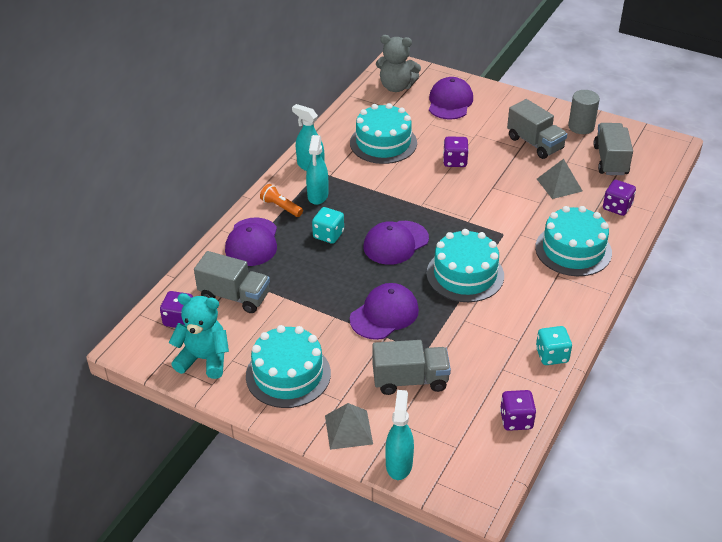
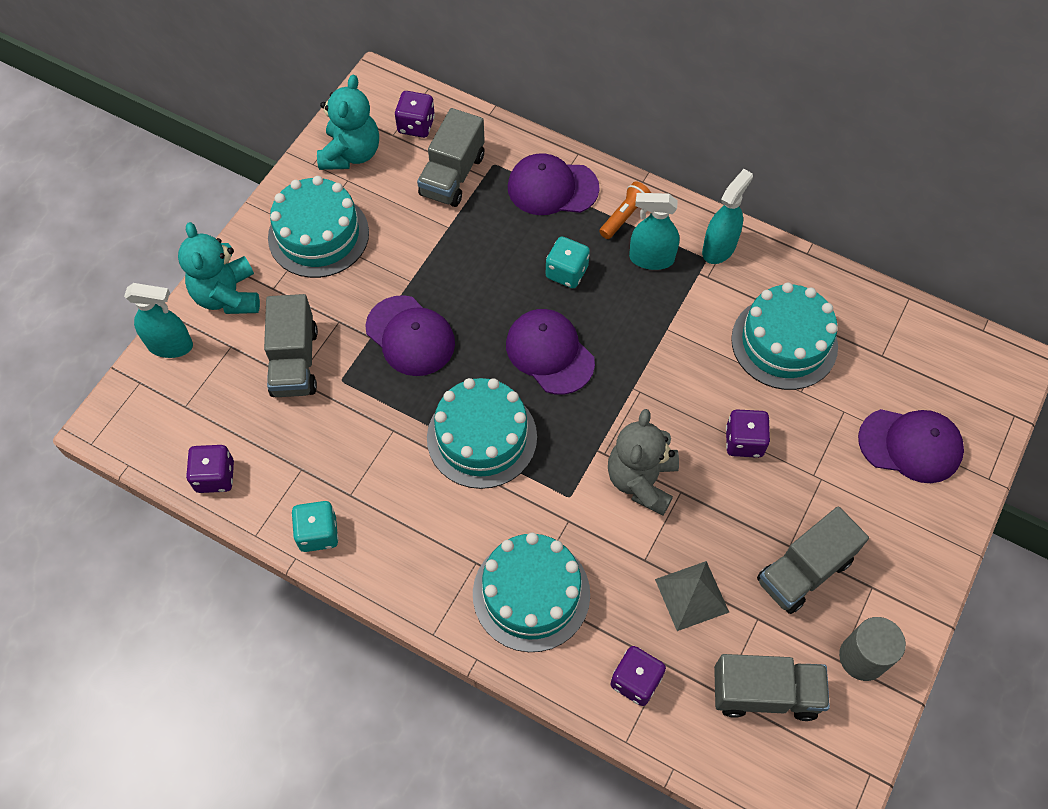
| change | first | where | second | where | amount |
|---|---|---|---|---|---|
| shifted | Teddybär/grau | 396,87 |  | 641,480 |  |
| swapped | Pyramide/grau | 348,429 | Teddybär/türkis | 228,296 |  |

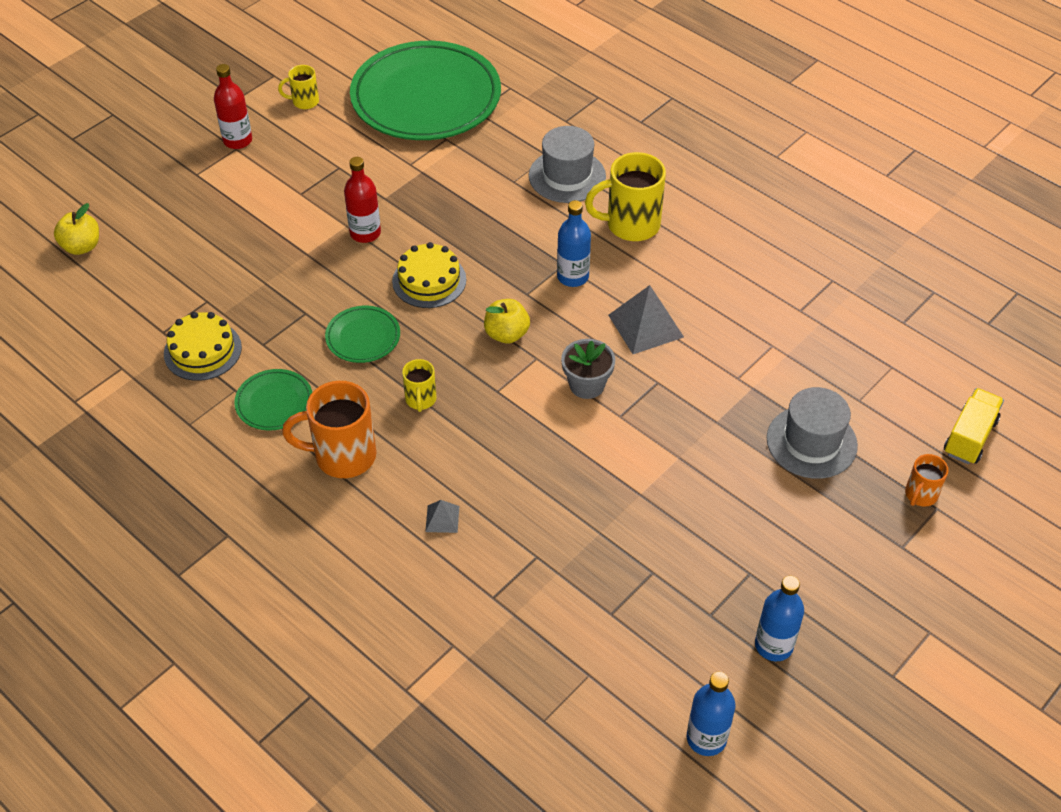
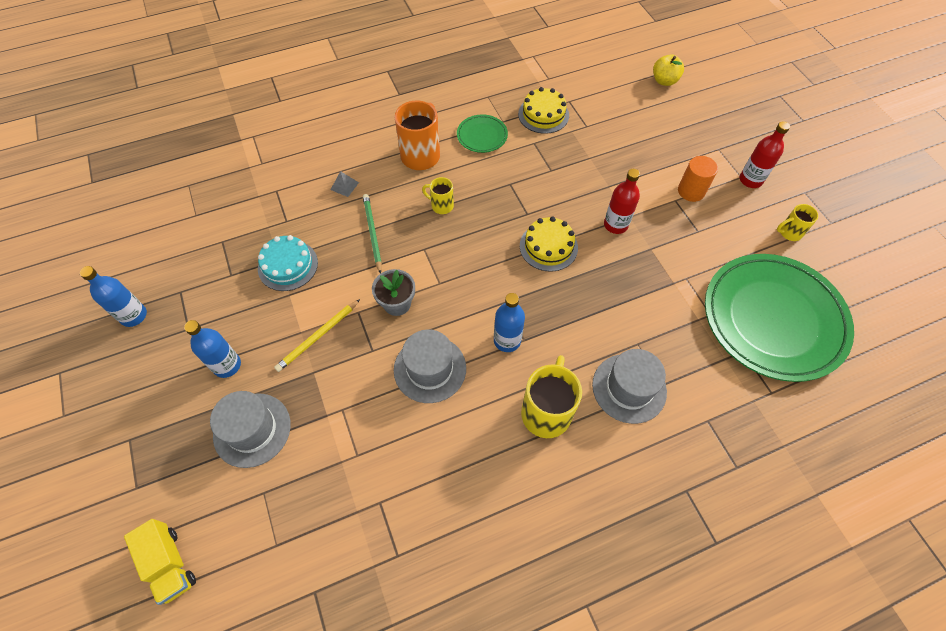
| change | first | where | second | where | amount |
|---|---|---|---|---|---|
| gone | Teller/grün | 363,337 |  |  |  |
| gone | Apfel/gelb | 506,334 |  |  |  |
| gone | Tasse/orange | 920,495 |  |  |  |
| new |  |  | Kuchen/türkis | 288,265 |  |
| new |  |  | Bleistift/gelb | 318,336 |  |
| new |  |  | Bleistift/grün | 372,233 |  |
| new |  |  | Vollzylinder/orange | 691,191 |  |
| shifted | Flasche/blau | 706,738 |  | 227,365 |  |
| swapped | Pyramide/grau | 645,325 | Hut/grau | 430,369 |  |
| rotated | Tasse/gelb | 304,102 |  | 789,232 | 120 degrees counterclockwise |

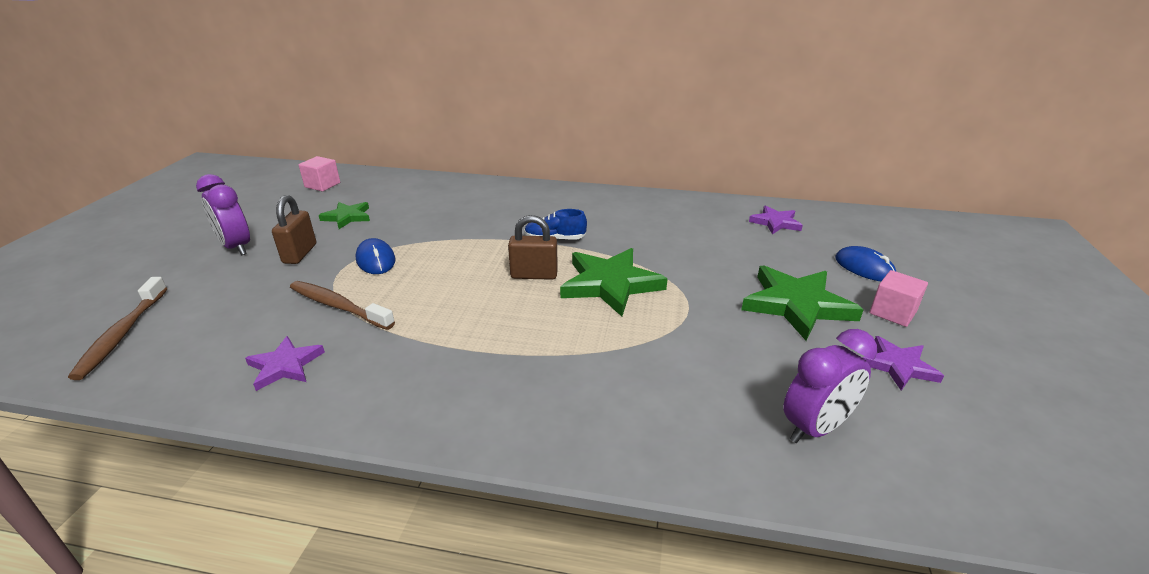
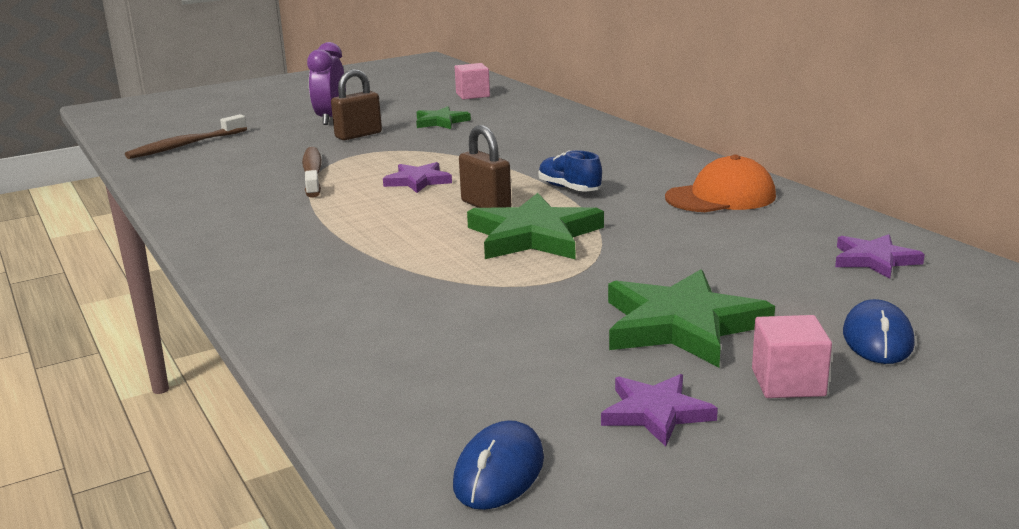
| change | first | where | second | where | amount |
|---|---|---|---|---|---|
| gone | Wecker/lila | 815,428 |  |  |  |
| new |  |  | Kappe/orange | 721,197 |  |
| shifted | Stern/lila | 285,366 |  | 418,181 |  |
| shifted | Computermaus/blau | 376,260 |  | 499,471 |  |

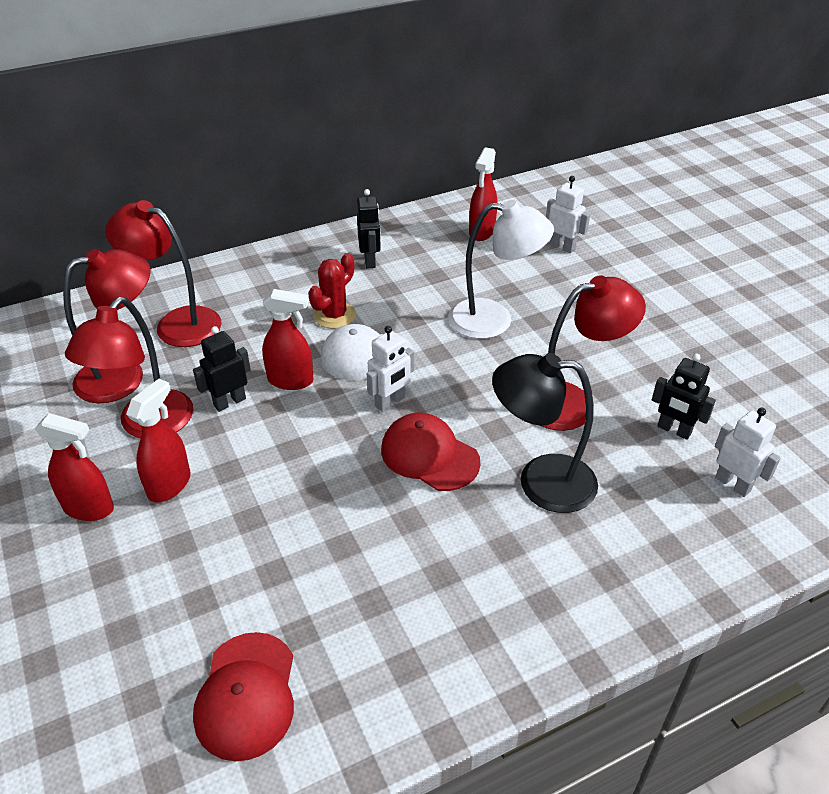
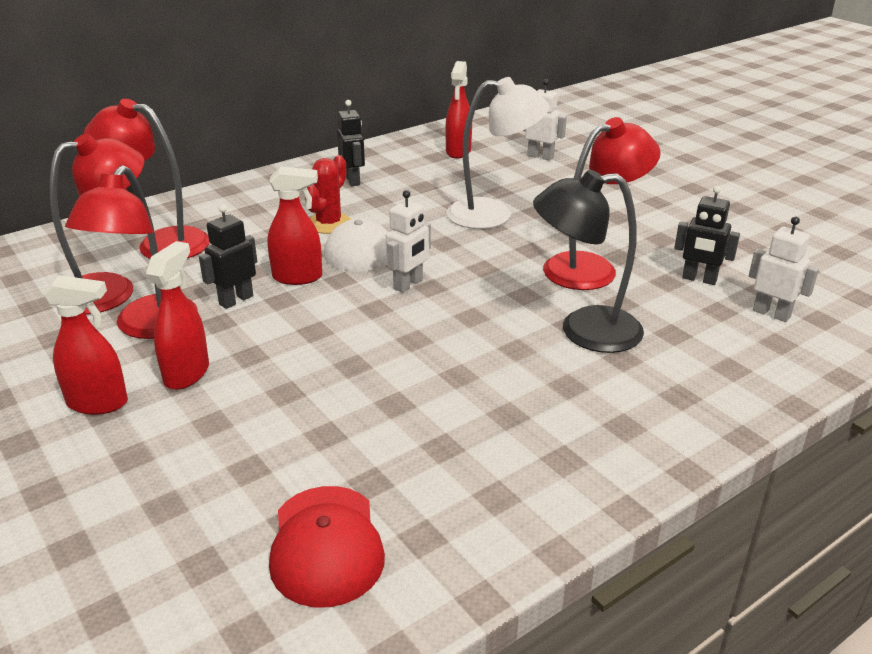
| change | first | where | second | where | amount |
|---|---|---|---|---|---|
| gone | Kappe/rot | 429,455 |  |  |  |

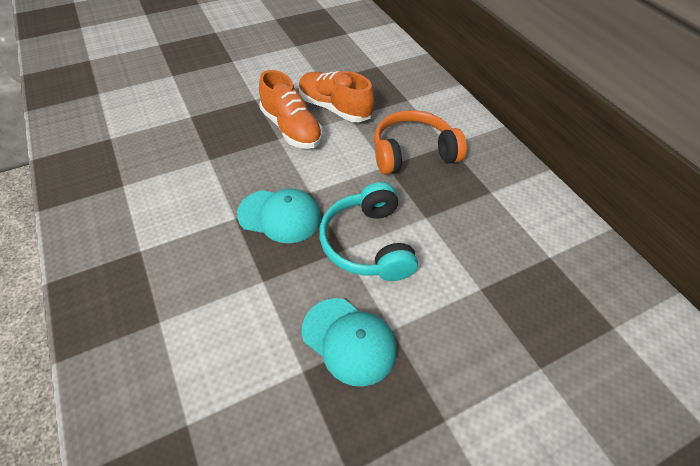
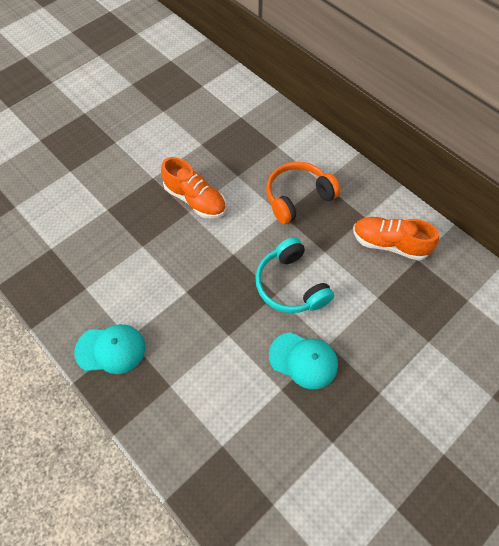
| change | first | where | second | where | amount |
|---|---|---|---|---|---|
| shifted | Kappe/türkis | 280,216 |  | 111,349 |  |
| shifted | Schuh/orange | 334,108 |  | 389,244 |  |

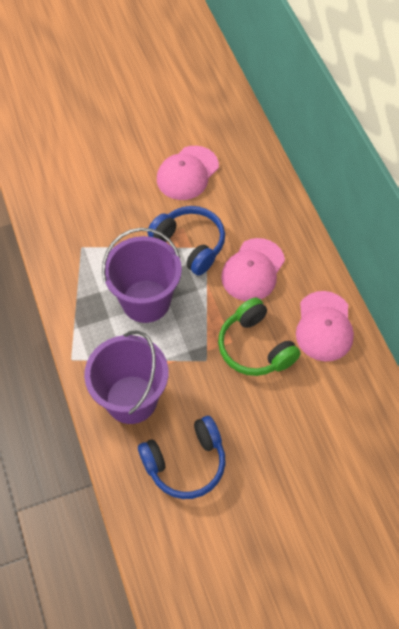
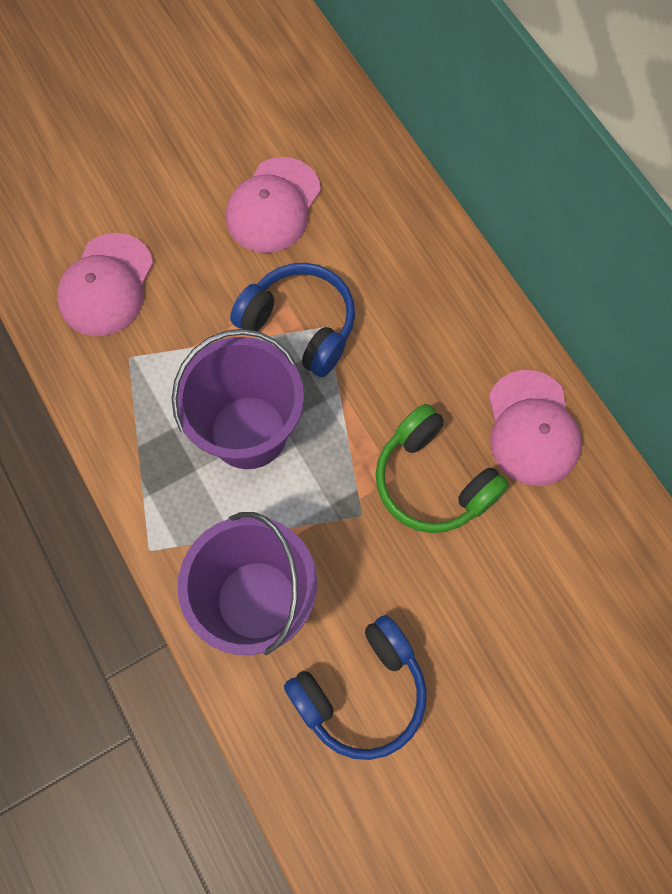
| change | first | where | second | where | amount |
|---|---|---|---|---|---|
| shifted | Kappe/rosa | 253,270 |  | 106,285 |  |

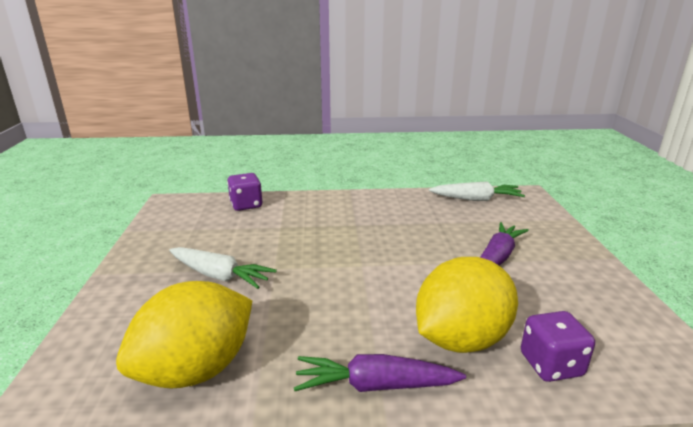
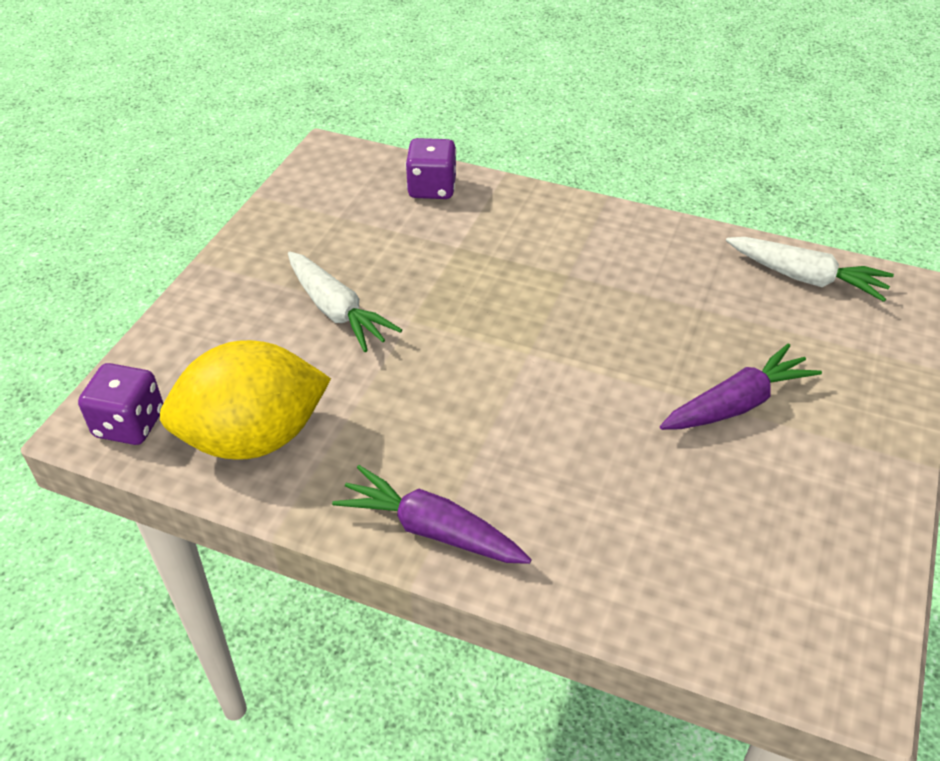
| change | first | where | second | where | amount |
|---|---|---|---|---|---|
| gone | Zitrone/gelb | 461,339 |  |  |  |
| shifted | Spielwürfel/lila | 551,365 |  | 129,424 |  |

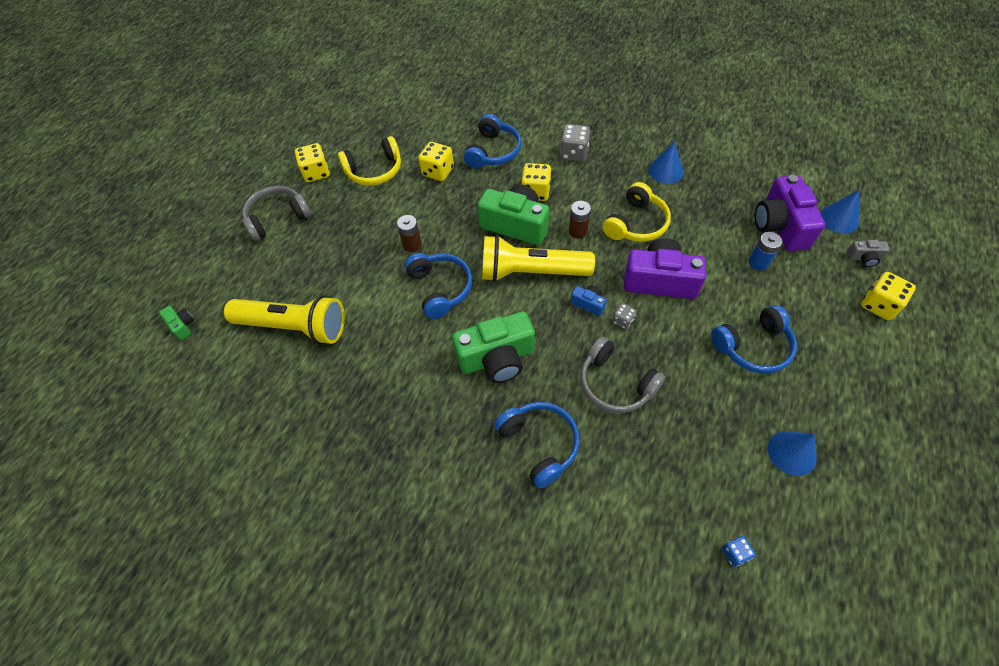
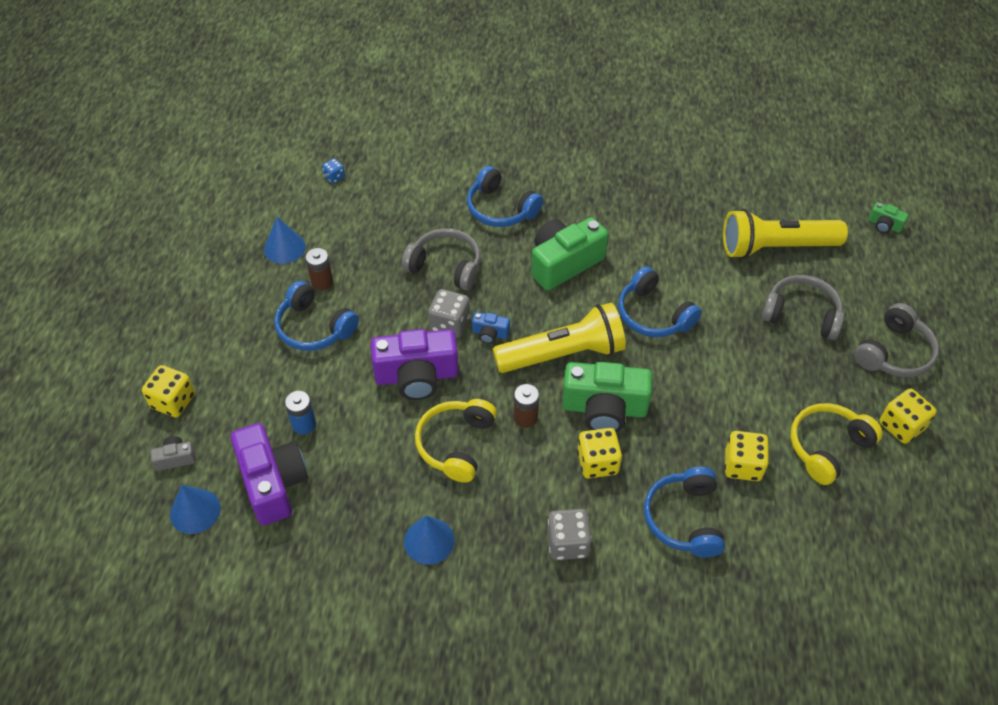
| change | first | where | second | where | amount |
|---|---|---|---|---|---|
| new |  |  | Kopfhörer/grau | 801,314 |  |
| shifted | Batterie/braun | 412,245 |  | 322,282 |  |
| rotated | Kopfhörer/blau | 753,347 |  | 314,327 | 105 degrees counterclockwise |
| scaled | Spielwürfel/grau | 623,321 |  | 449,324 | x1.80 |

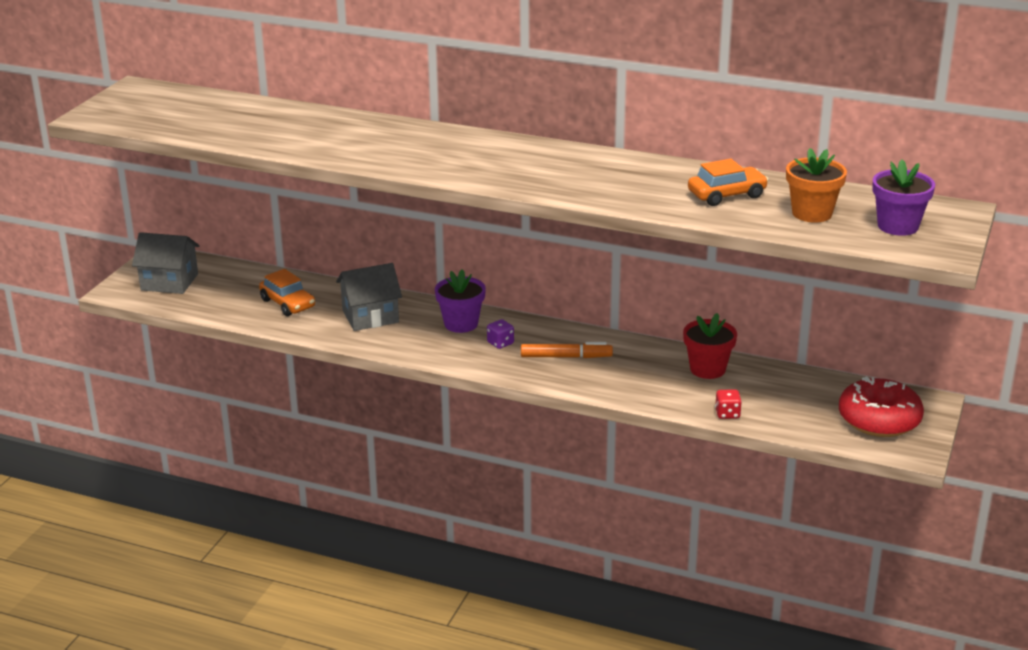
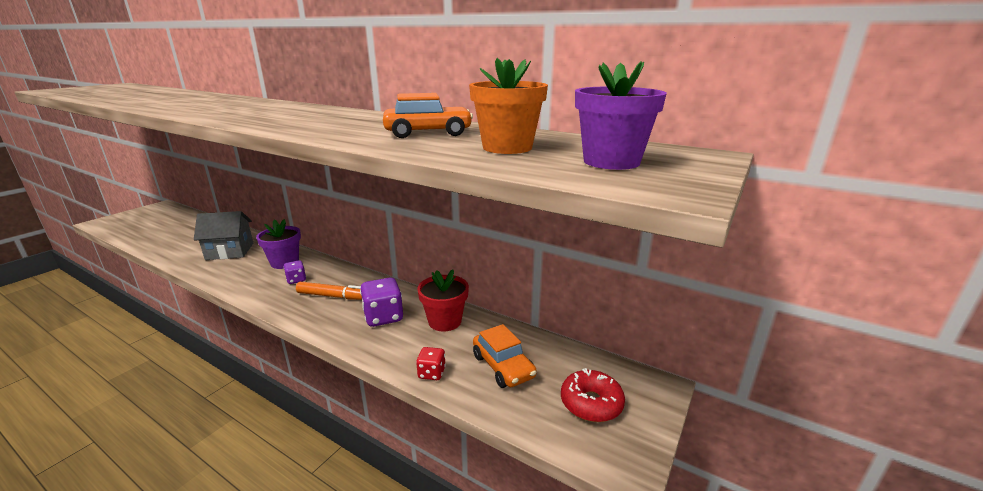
| change | first | where | second | where | amount |
|---|---|---|---|---|---|
| gone | Haus/grau | 169,282 |  |  |  |
| new |  |  | Spielwürfel/lila | 383,317 |  |
| shifted | Auto/orange | 288,303 |  | 503,366 |  |
| scaled | Donut/rot | 879,419 |  | 591,403 | x0.66 |

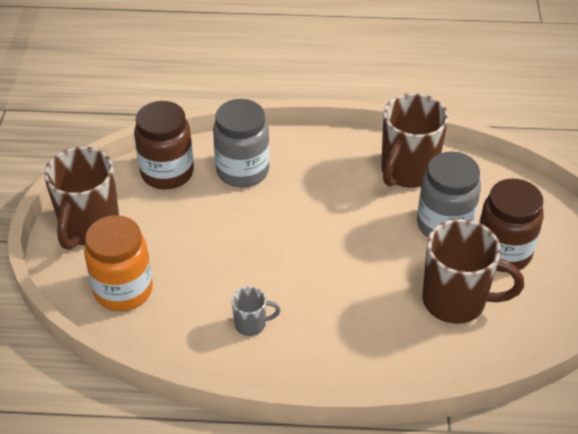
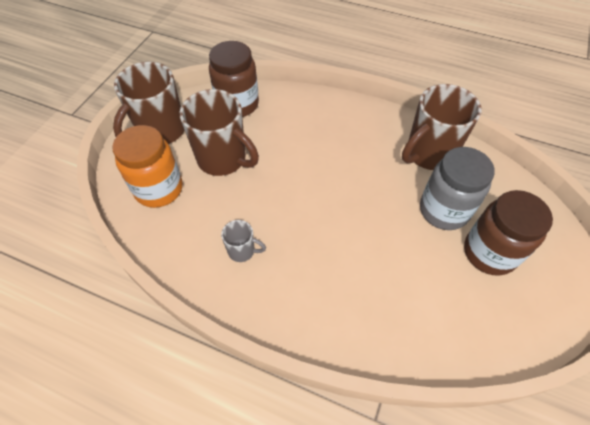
| change | first | where | second | where | amount |
|---|---|---|---|---|---|
| gone | Einmachglas/grau | 242,171 |  |  |  |
| shifted | Tasse/braun | 456,301 |  | 223,159 |  |

